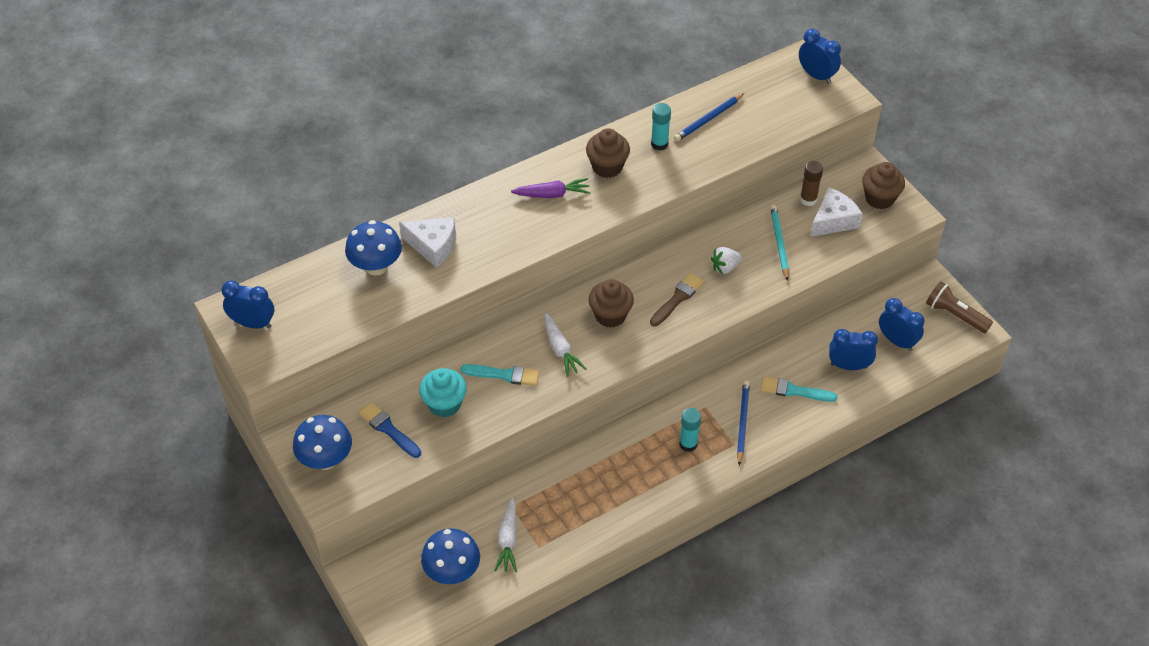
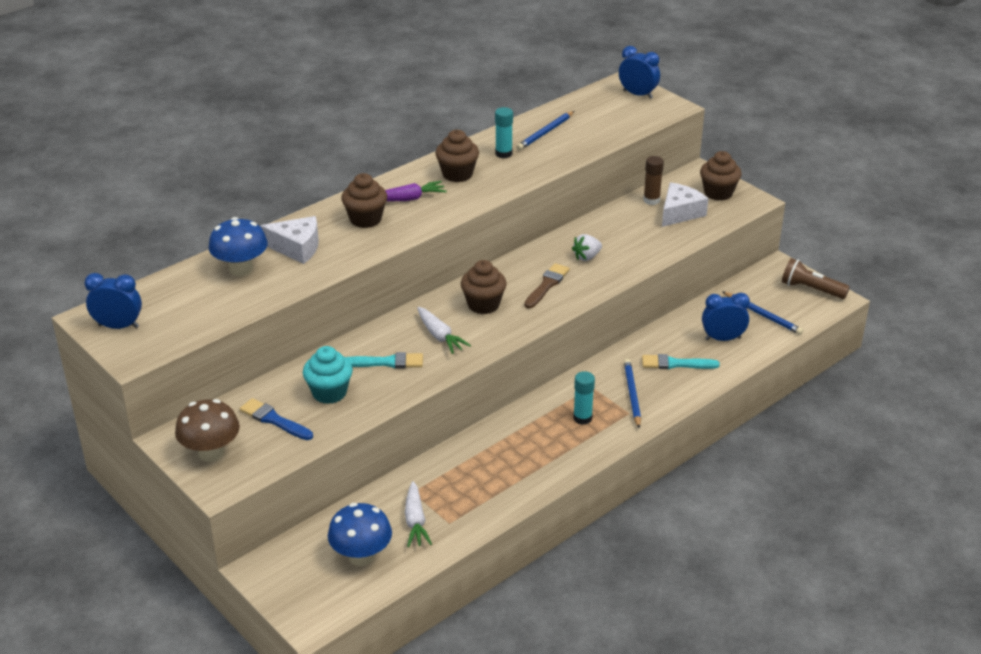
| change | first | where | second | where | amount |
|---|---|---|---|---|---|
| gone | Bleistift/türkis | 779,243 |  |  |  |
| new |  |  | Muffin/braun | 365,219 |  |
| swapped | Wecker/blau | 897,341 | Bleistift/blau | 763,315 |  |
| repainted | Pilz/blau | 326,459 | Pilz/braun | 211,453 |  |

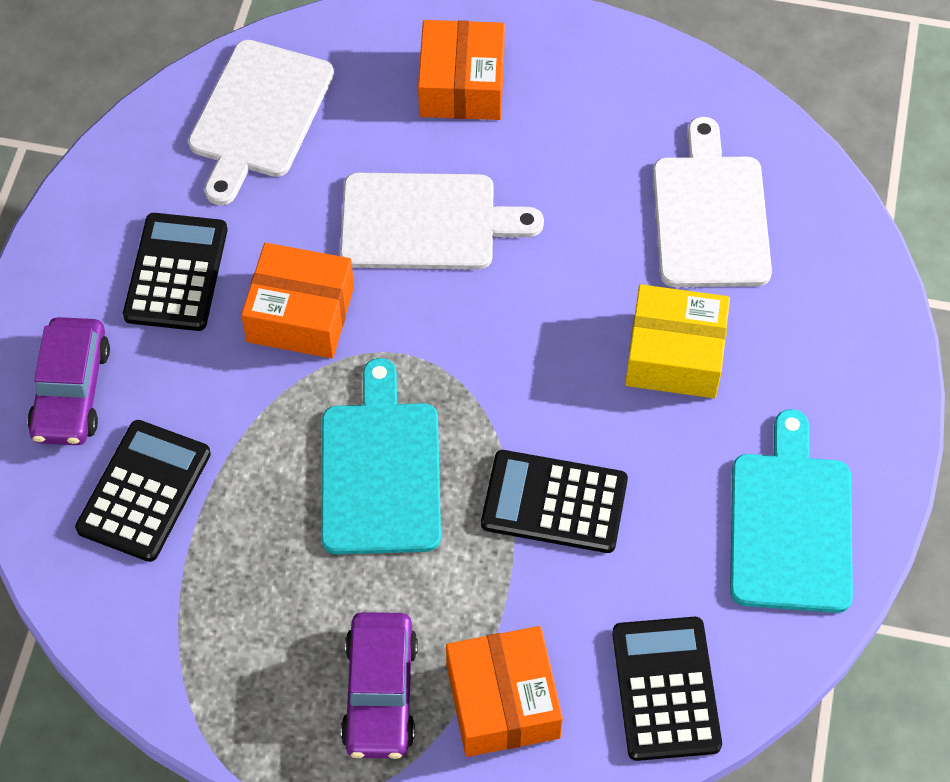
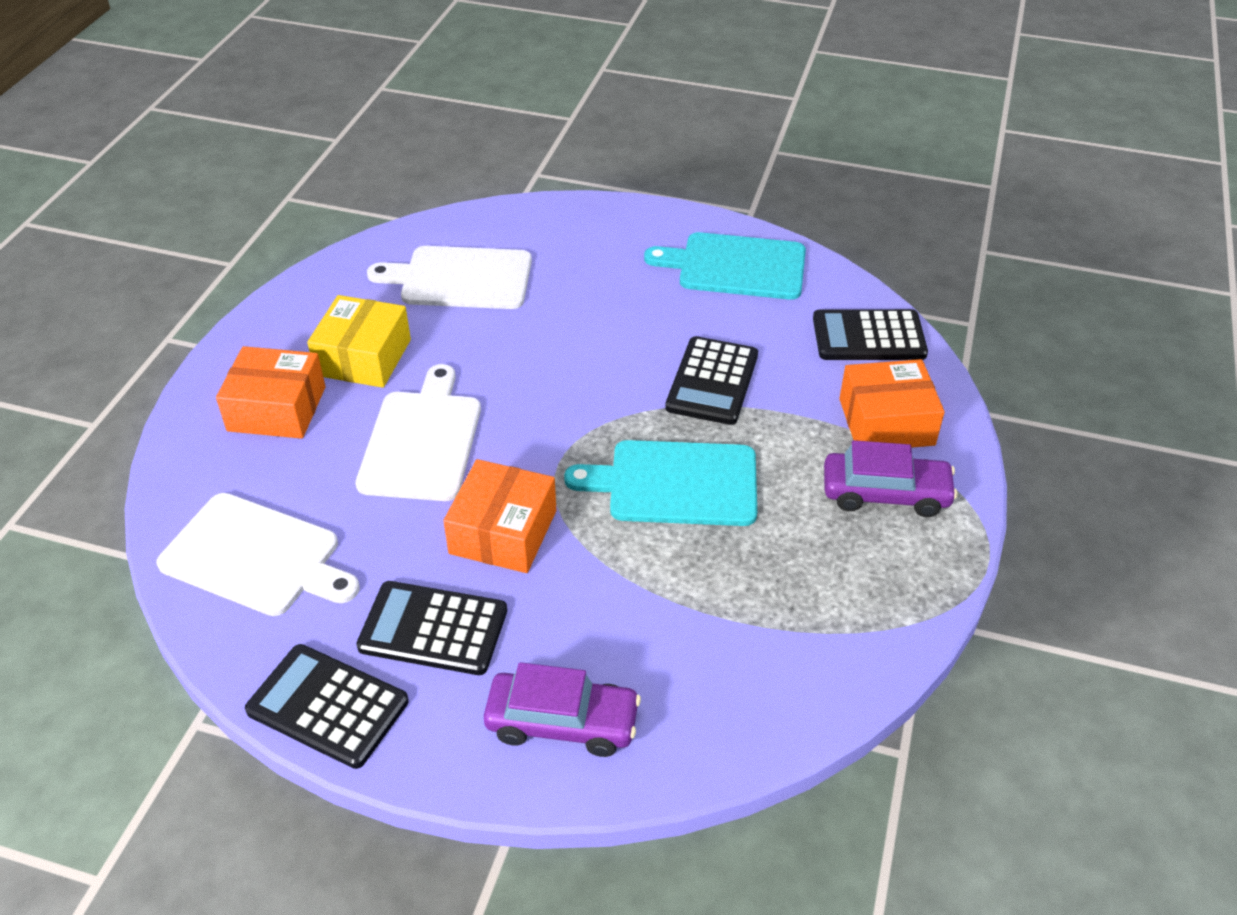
| change | first | where | second | where | amount |
|---|---|---|---|---|---|
| shifted | Taschenrechner/schwarz | 144,491 |  | 328,706 |  |
| shifted | Schachtel/gelb | 675,355 |  | 364,357 |  |

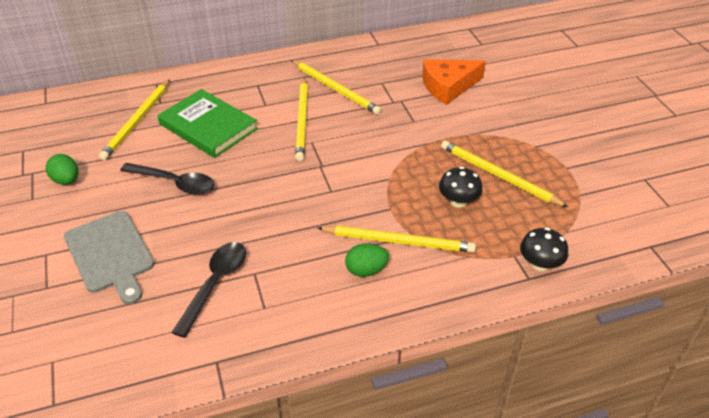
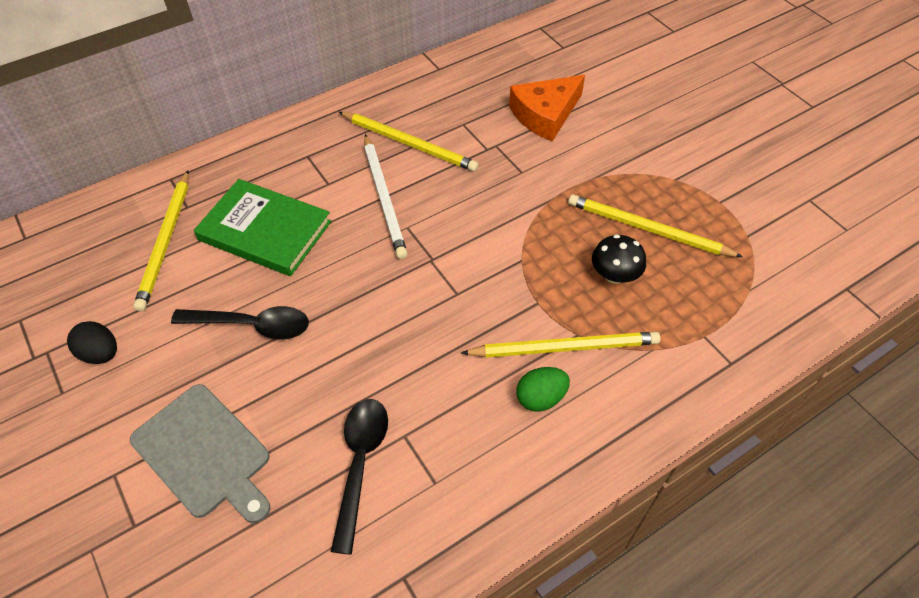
| change | first | where | second | where | amount |
|---|---|---|---|---|---|
| gone | Pilz/schwarz | 540,264 |  |  |  |
| repainted | Ei/grün | 66,180 | Ei/schwarz | 101,353 |  |
| repainted | Bleistift/gelb | 302,120 | Bleistift/weiß | 384,198 |  |

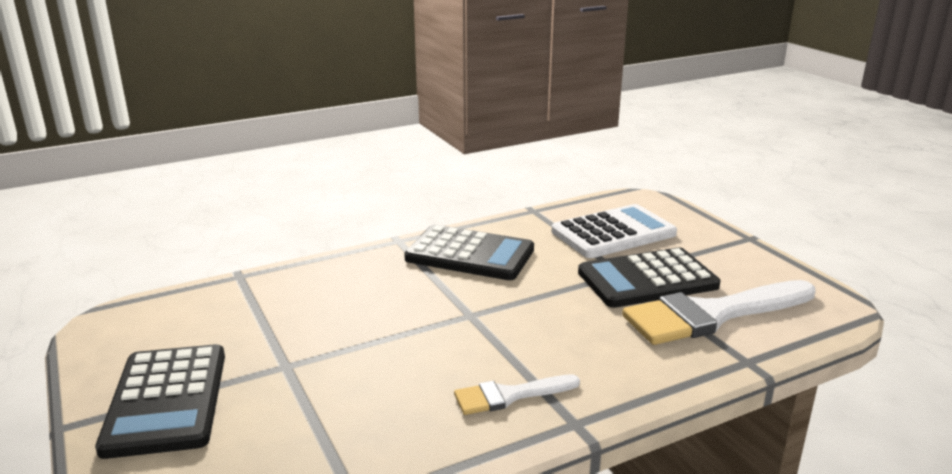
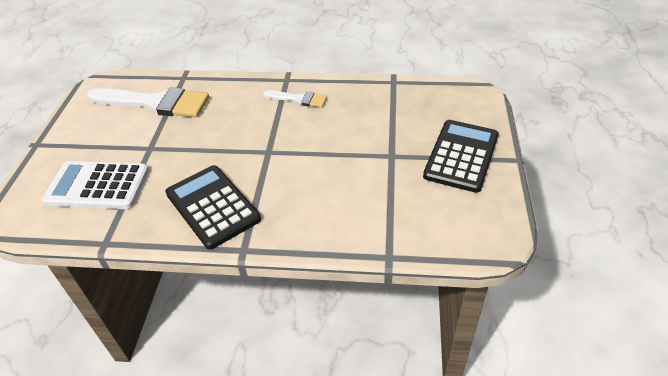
| change | first | where | second | where | amount |
|---|---|---|---|---|---|
| gone | Taschenrechner/schwarz | 647,279 |  |  |  |

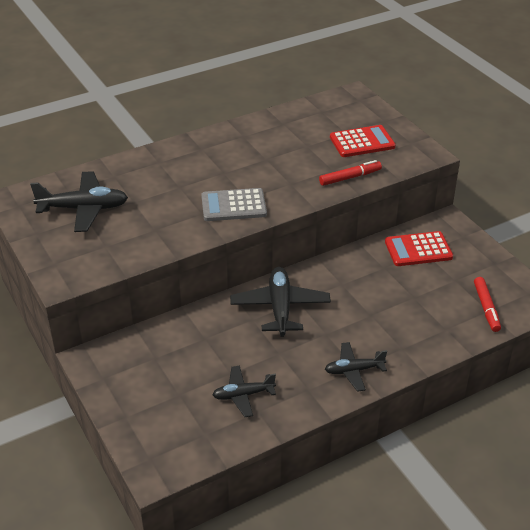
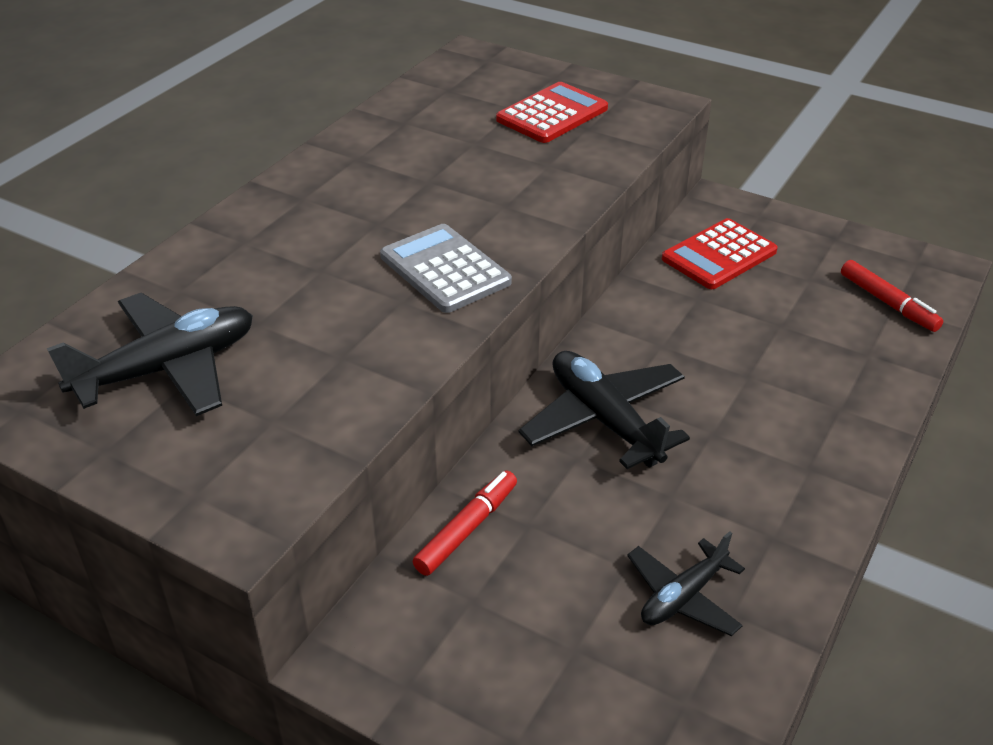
| change | first | where | second | where | amount |
|---|---|---|---|---|---|
| gone | Flugzeug/schwarz | 354,370 |  |  |  |
| shifted | Filzstift/rot | 350,177 |  | 467,529 |  |
| rotated | Taschenrechner/grau | 233,205 |  | 445,269 | 90 degrees clockwise |

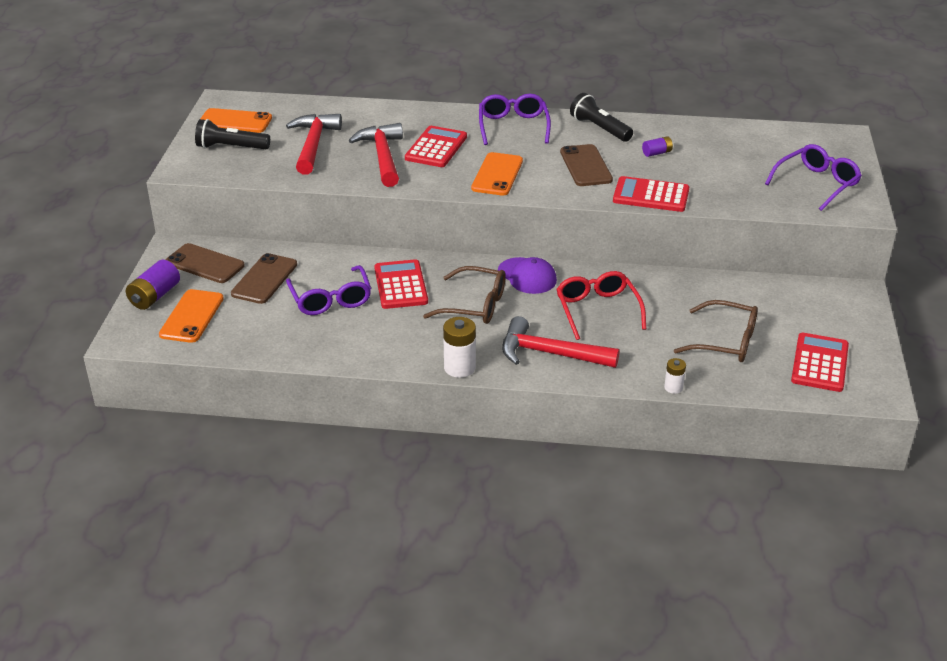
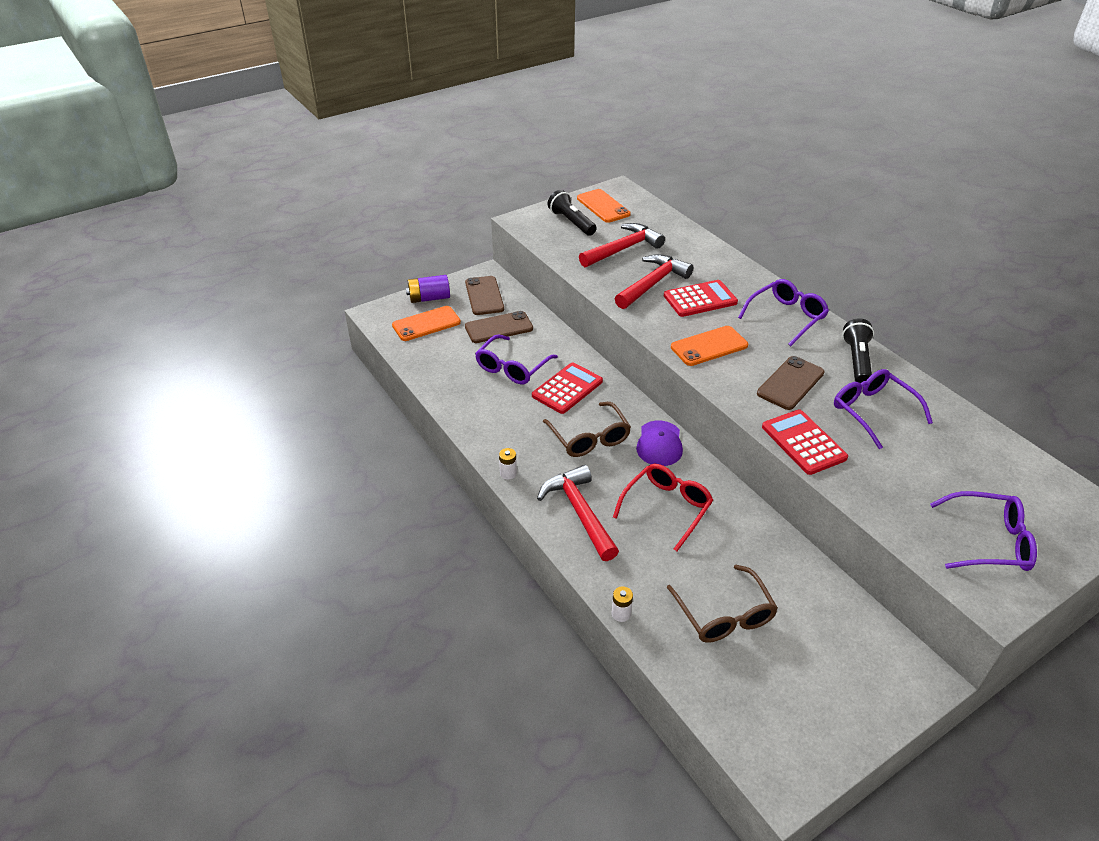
| change | first | where | second | where | amount |
|---|---|---|---|---|---|
| gone | Taschenrechner/rot | 819,363 |  |  |  |
| swapped | Batterie/lila | 657,153 | Brille/lila | 872,411 |  |
| scaled | Batterie/weiß | 459,368 |  | 508,473 | x0.58 |

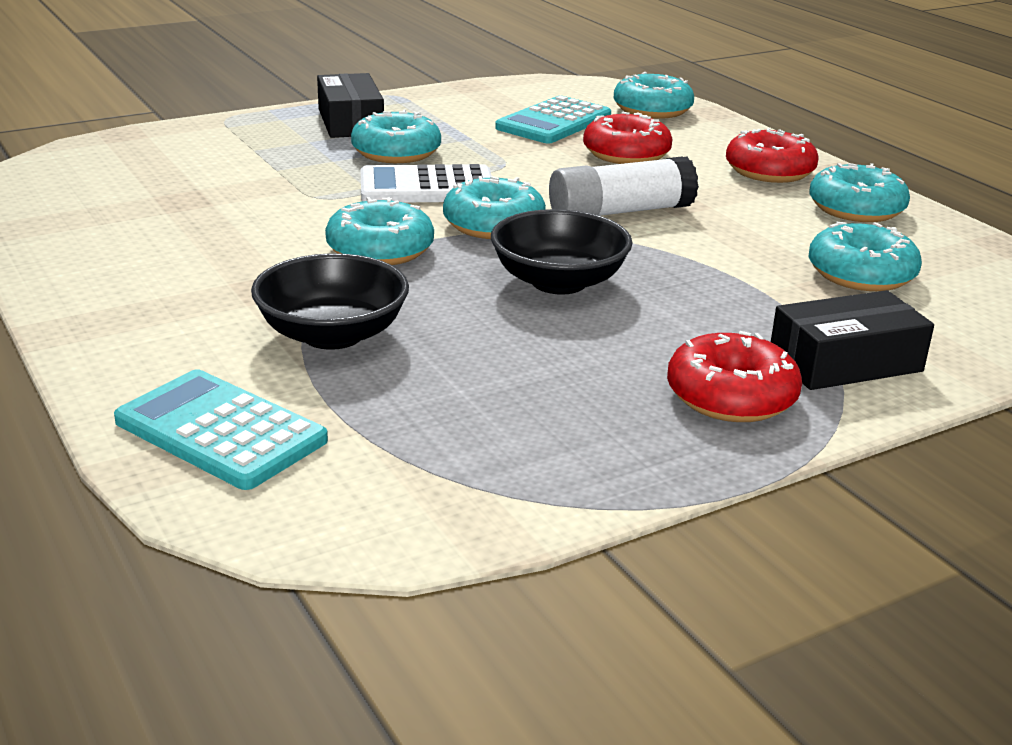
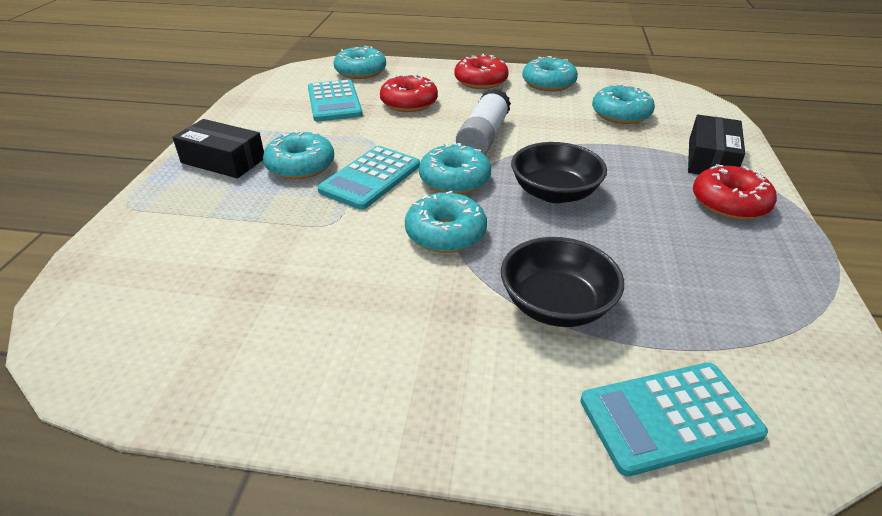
| change | first | where | second | where | amount |
|---|---|---|---|---|---|
| repainted | Taschenrechner/weiß | 427,187 | Taschenrechner/türkis | 371,178 |  |

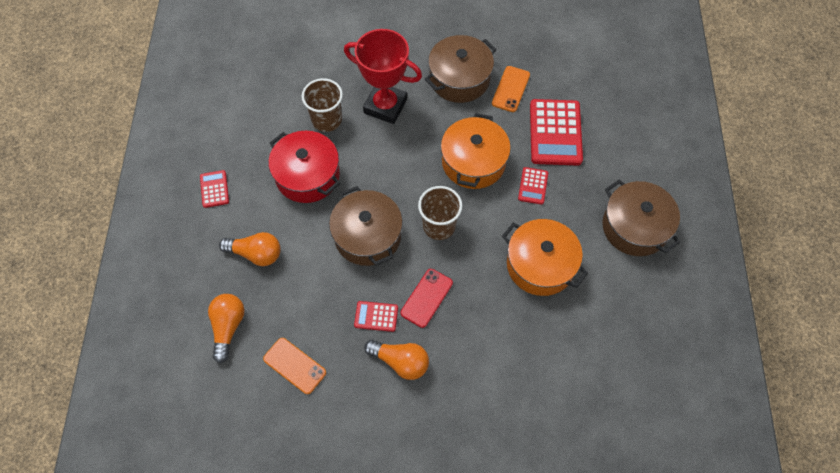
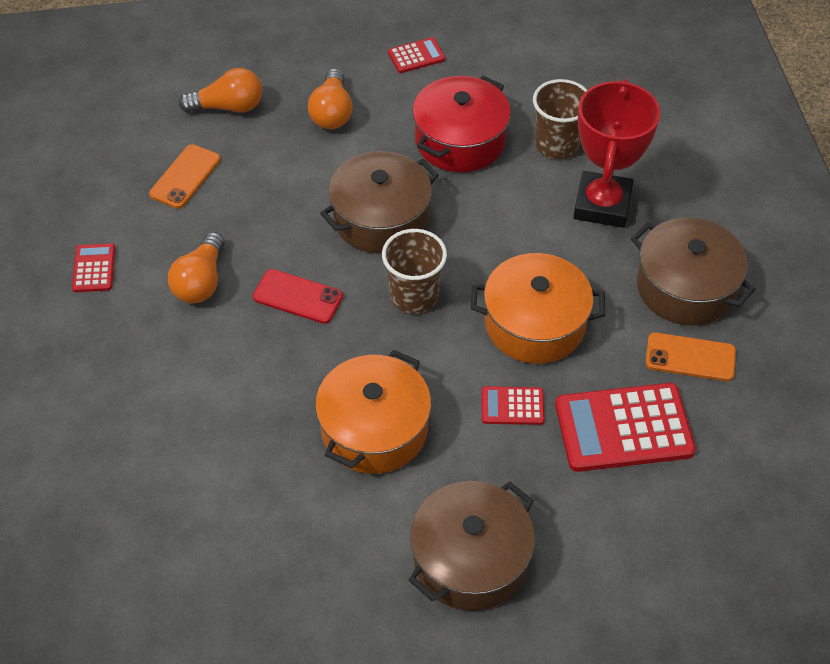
| change | first | where | second | where | amount |
|---|---|---|---|---|---|
| shifted | Taschenrechner/rot | 376,316 |  | 94,268 |  |

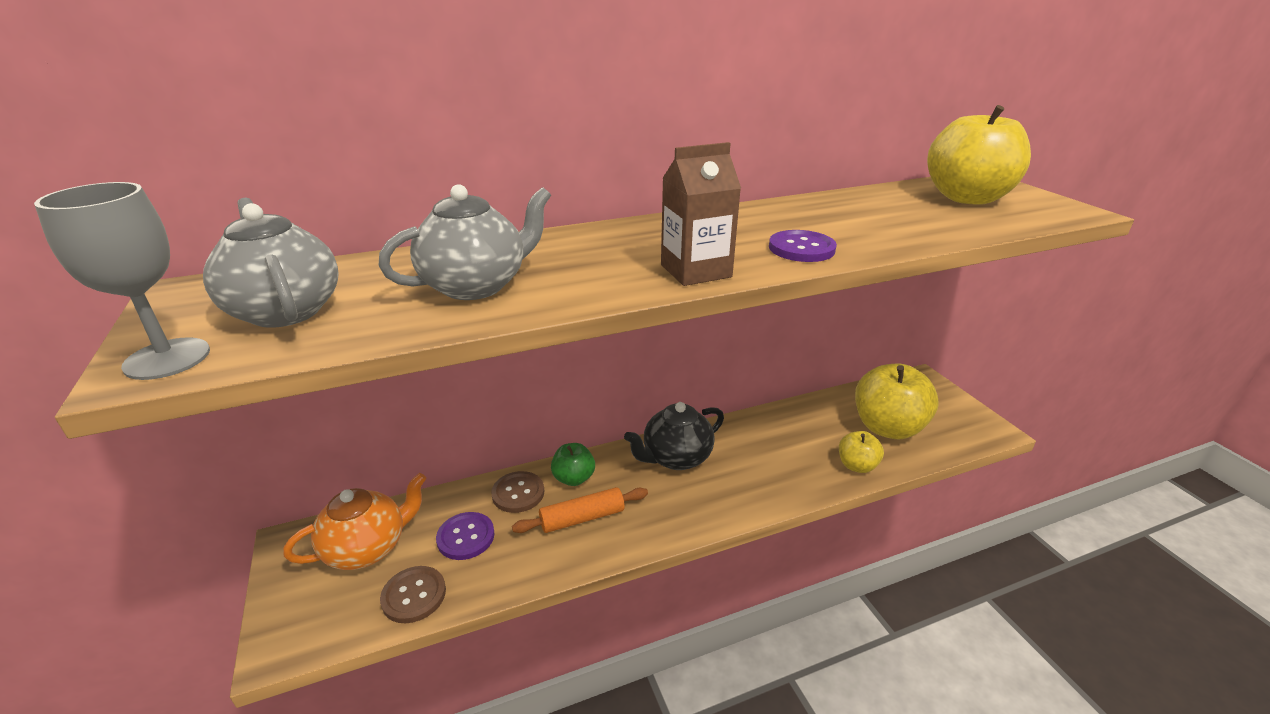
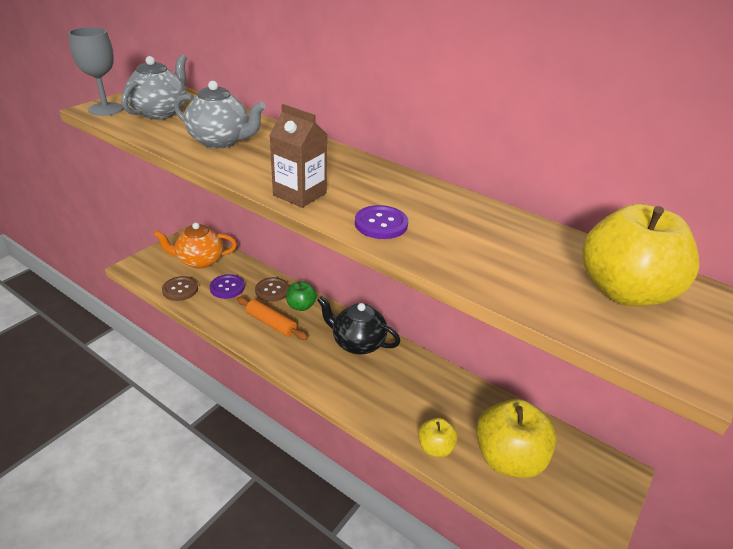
| change | first | where | second | where | amount |
|---|---|---|---|---|---|
| rotated | Teekanne/orange | 367,548 |  | 199,261 | 150 degrees clockwise |

